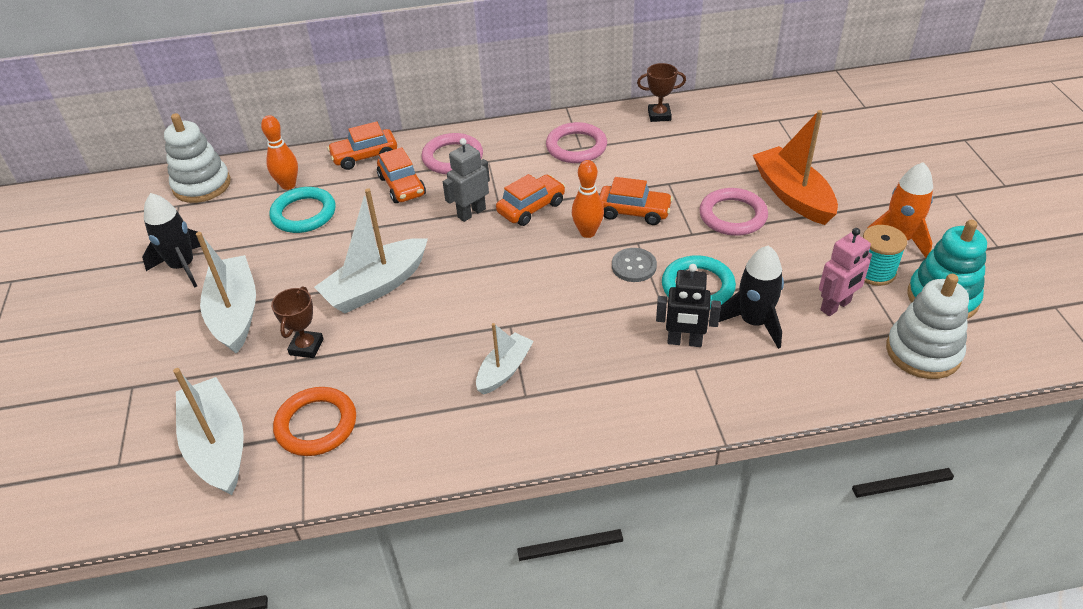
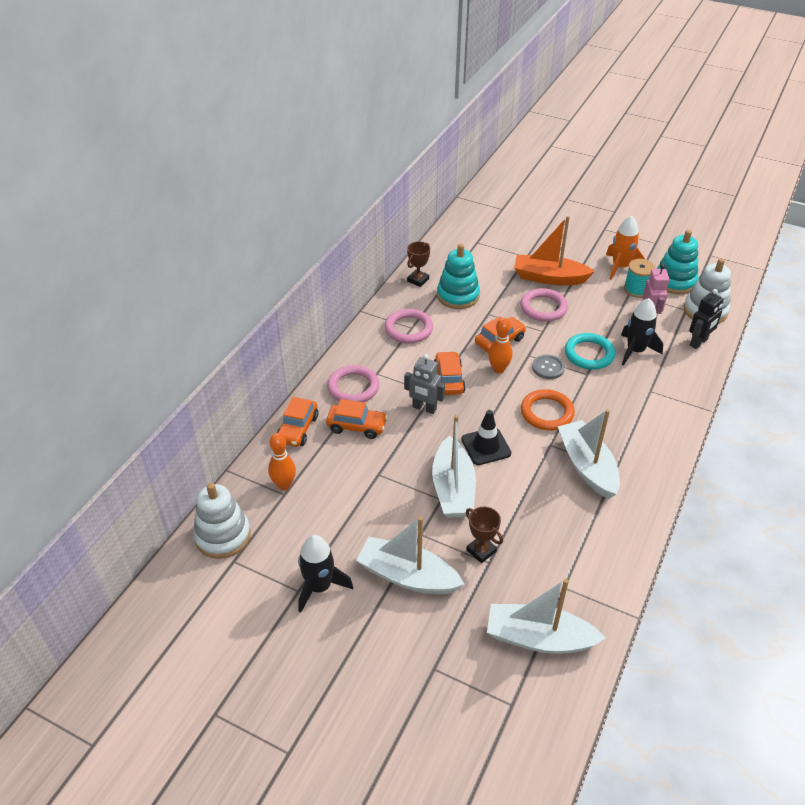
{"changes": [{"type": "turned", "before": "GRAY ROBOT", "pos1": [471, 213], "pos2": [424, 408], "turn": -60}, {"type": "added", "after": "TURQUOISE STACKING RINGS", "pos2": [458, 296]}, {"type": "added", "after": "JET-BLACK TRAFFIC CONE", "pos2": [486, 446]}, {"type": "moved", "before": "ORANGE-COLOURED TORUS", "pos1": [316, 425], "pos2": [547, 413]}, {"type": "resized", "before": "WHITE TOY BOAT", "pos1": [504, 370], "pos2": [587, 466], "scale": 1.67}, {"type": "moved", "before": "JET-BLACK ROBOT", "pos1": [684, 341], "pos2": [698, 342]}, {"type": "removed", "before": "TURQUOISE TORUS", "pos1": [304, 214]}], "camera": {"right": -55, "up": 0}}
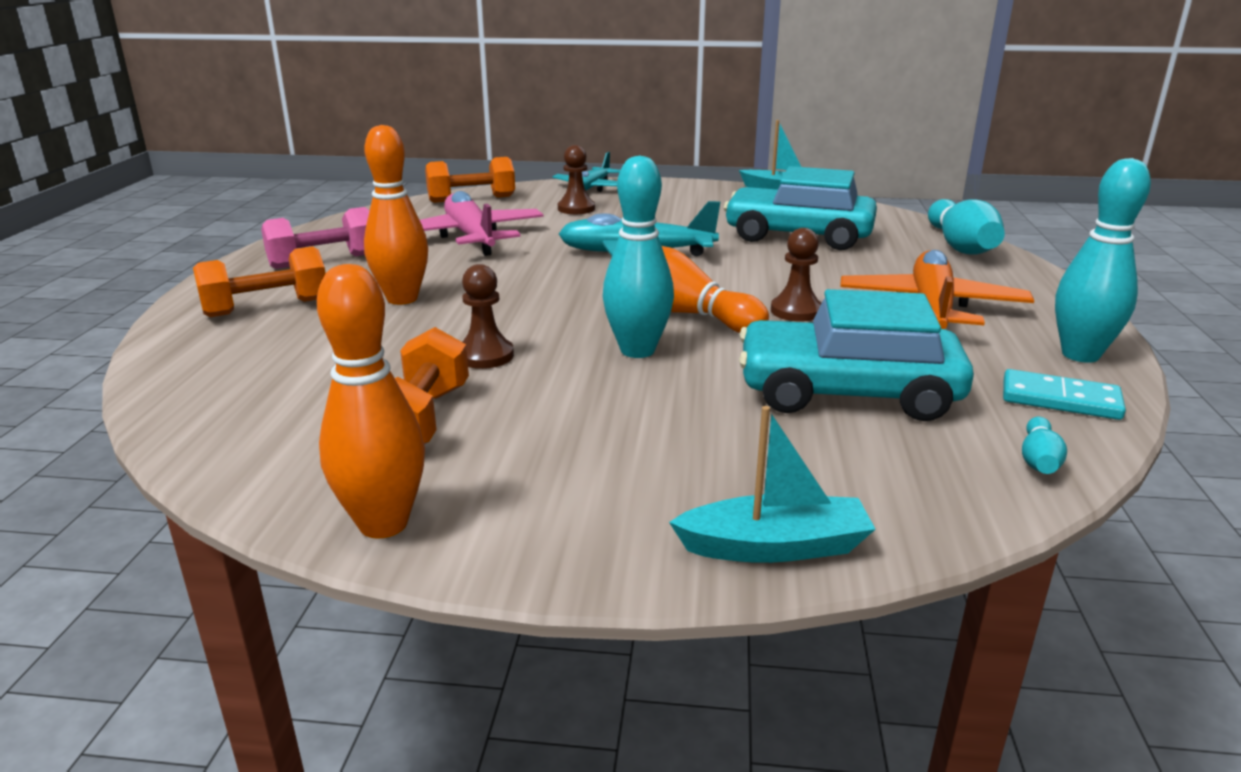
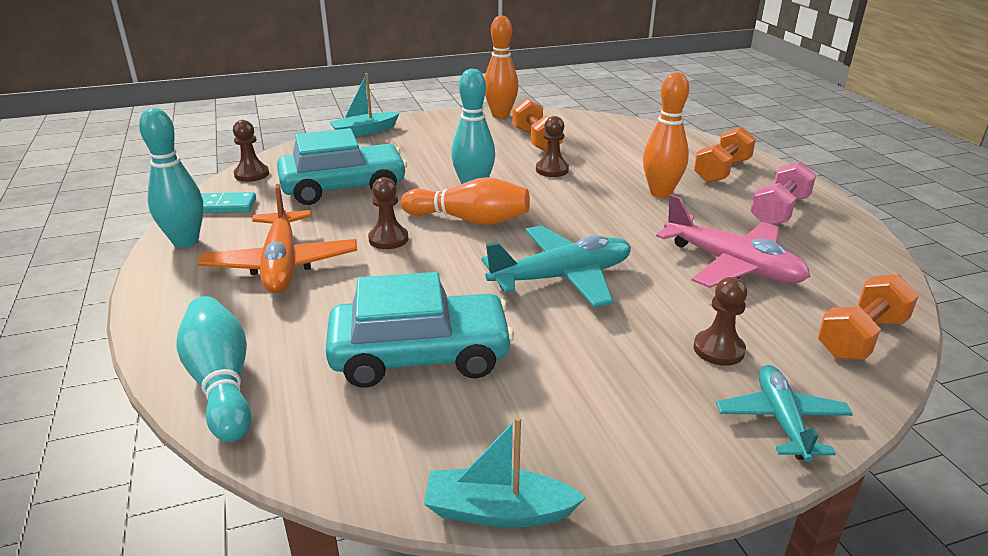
{"changes": [{"type": "replaced", "before": "TURQUOISE BOWLING PIN", "after": "BROWN GAME PAWN", "pos1": [1038, 460], "pos2": [251, 174]}], "camera": {"right": 155, "up": 5}}
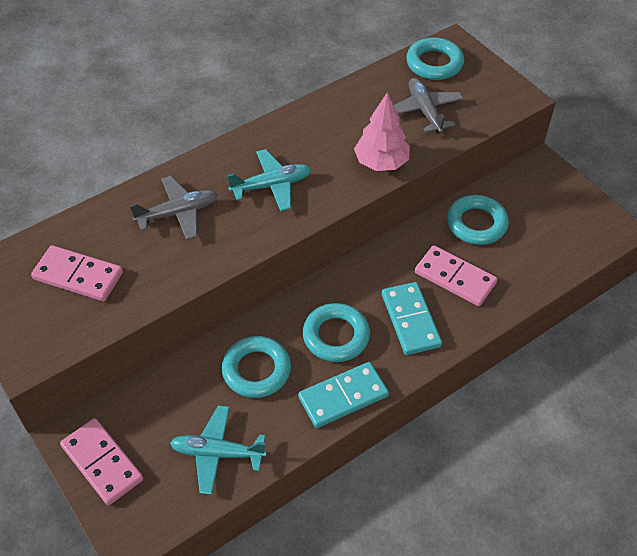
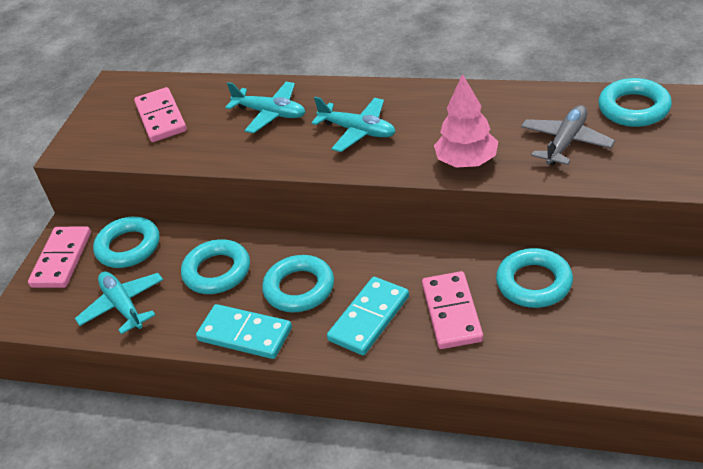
{"changes": [{"type": "added", "after": "TURQUOISE TORUS", "pos2": [128, 247]}, {"type": "recoloured", "before": "GRAY AEROPLANE", "after": "TURQUOISE AEROPLANE", "pos1": [178, 213], "pos2": [270, 113]}], "camera": {"right": 55, "up": -10}}
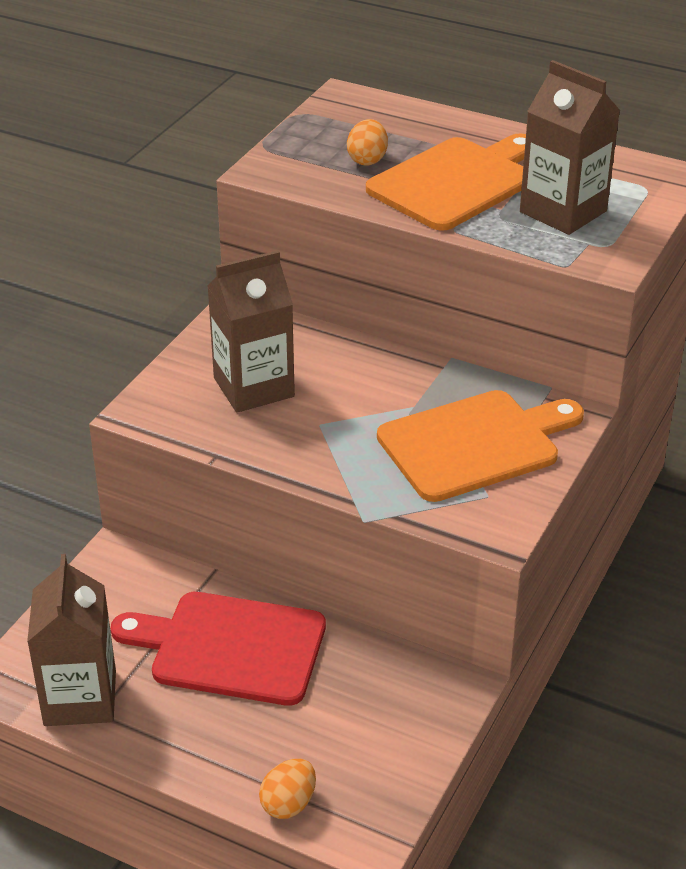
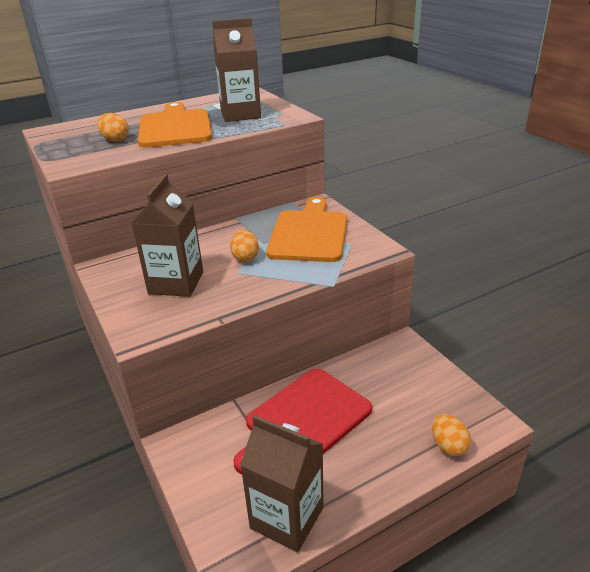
{"changes": [{"type": "added", "after": "ORANGE-COLOURED TOY EGG", "pos2": [245, 257]}], "camera": {"right": -55, "up": -5}}
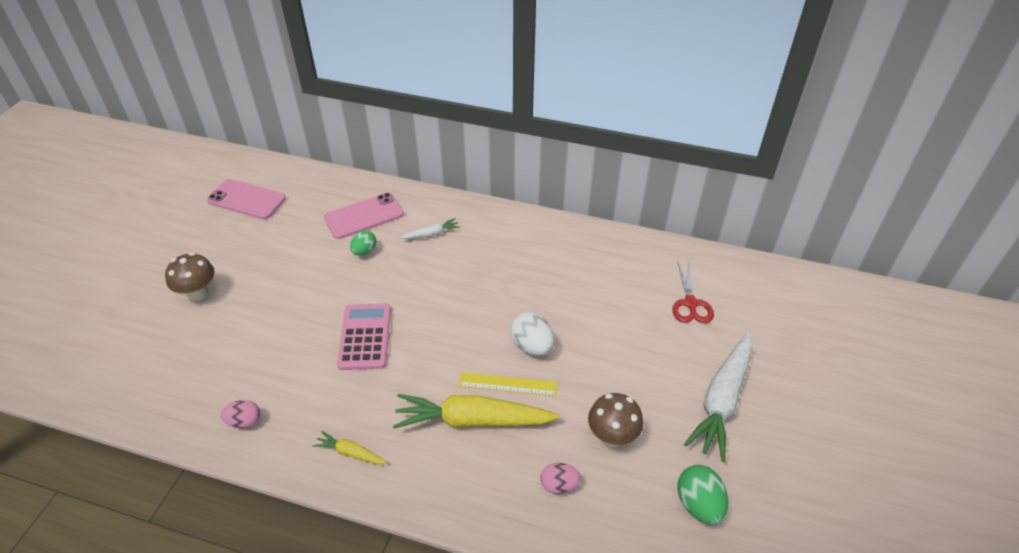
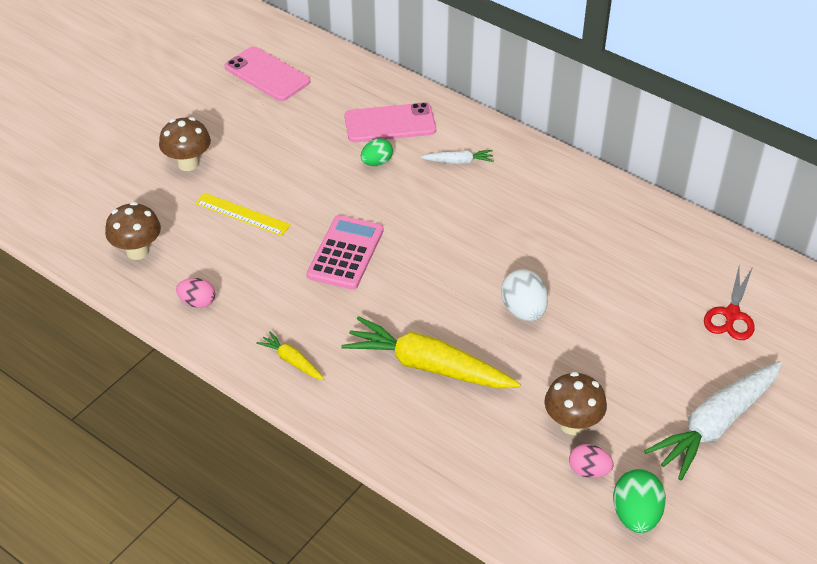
{"changes": [{"type": "added", "after": "BROWN MUSHROOM", "pos2": [137, 251]}, {"type": "moved", "before": "YELLOW MEASURING STICK", "pos1": [507, 384], "pos2": [242, 214]}, {"type": "moved", "before": "ROSE-PINK TOY EGG", "pos1": [559, 485], "pos2": [588, 471]}], "camera": {"right": 20, "up": 0}}
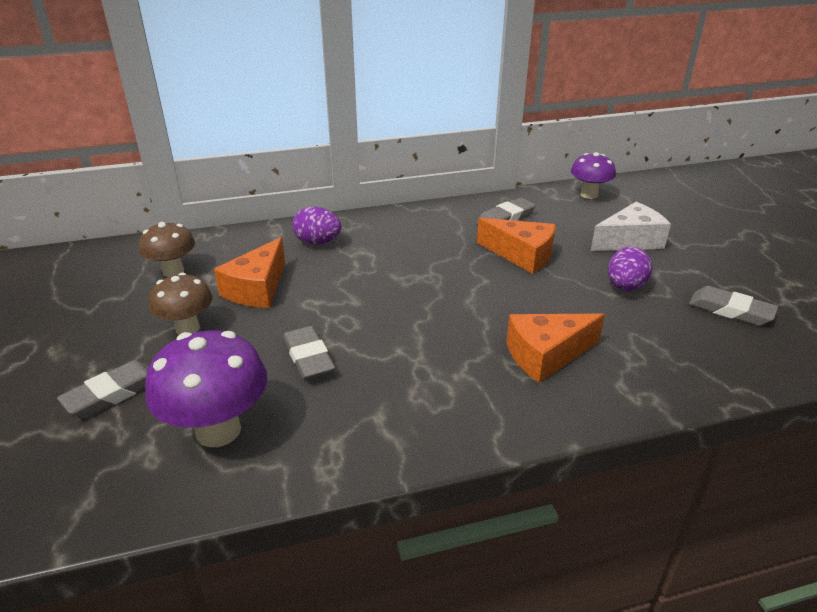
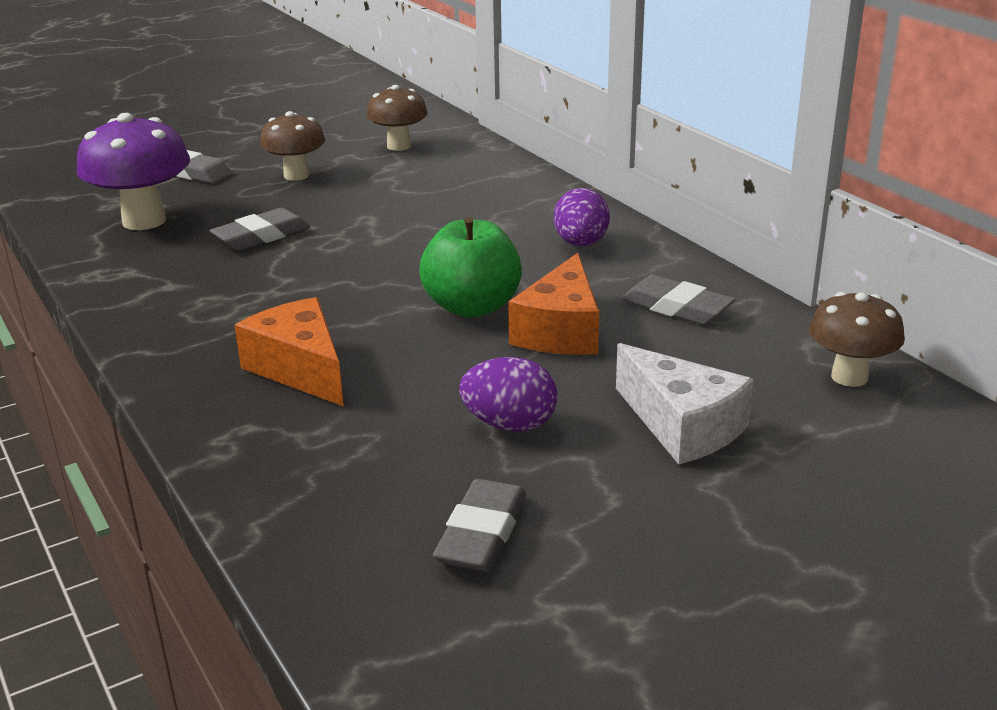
{"changes": [{"type": "added", "after": "EMERALD APPLE FRUIT", "pos2": [472, 307]}, {"type": "moved", "before": "ROYAL PURPLE TOY EGG", "pos1": [318, 242], "pos2": [581, 244]}, {"type": "recoloured", "before": "ROYAL PURPLE MUSHROOM", "after": "BROWN MUSHROOM", "pos1": [589, 195], "pos2": [849, 377]}, {"type": "removed", "before": "ORANGE-COLOURED PIECE OF CHEESE", "pos1": [257, 288]}], "camera": {"right": 75, "up": -5}}
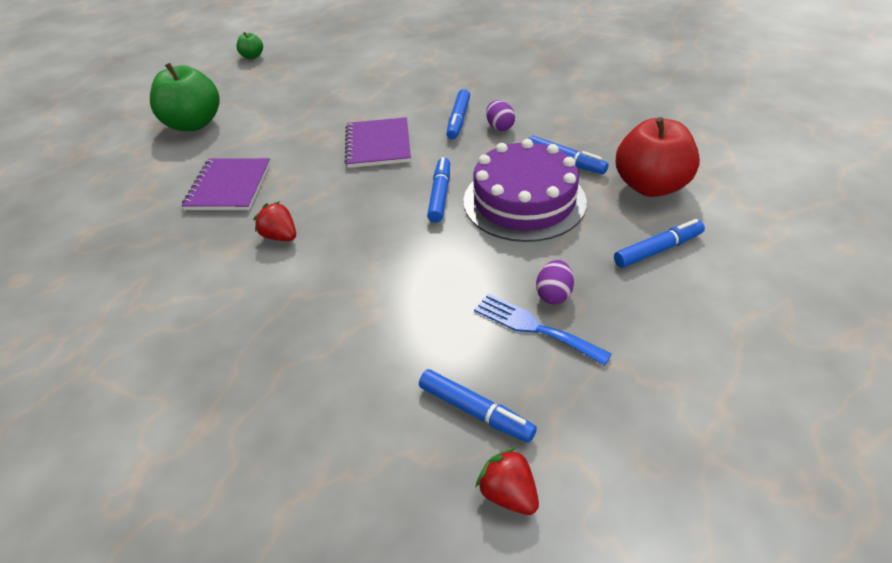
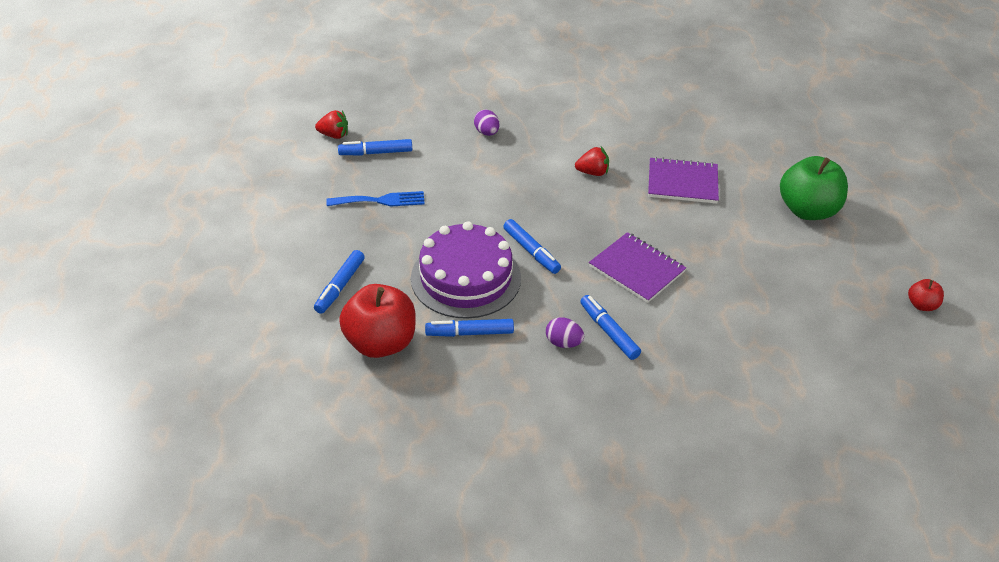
{"changes": [{"type": "moved", "before": "ROYAL PURPLE TOY EGG", "pos1": [553, 294], "pos2": [486, 132]}, {"type": "turned", "before": "ROYAL PURPLE EXERCISE BOOK", "pos1": [229, 186], "pos2": [682, 182], "turn": -45}, {"type": "recoloured", "before": "EMERALD APPLE FRUIT", "after": "SCARLET APPLE FRUIT", "pos1": [252, 56], "pos2": [921, 305]}], "camera": {"right": 135, "up": 0}}
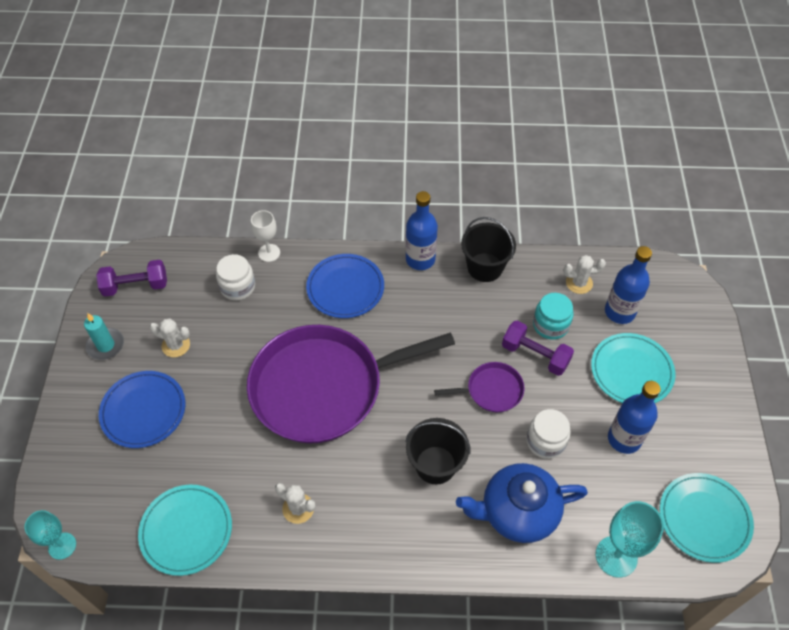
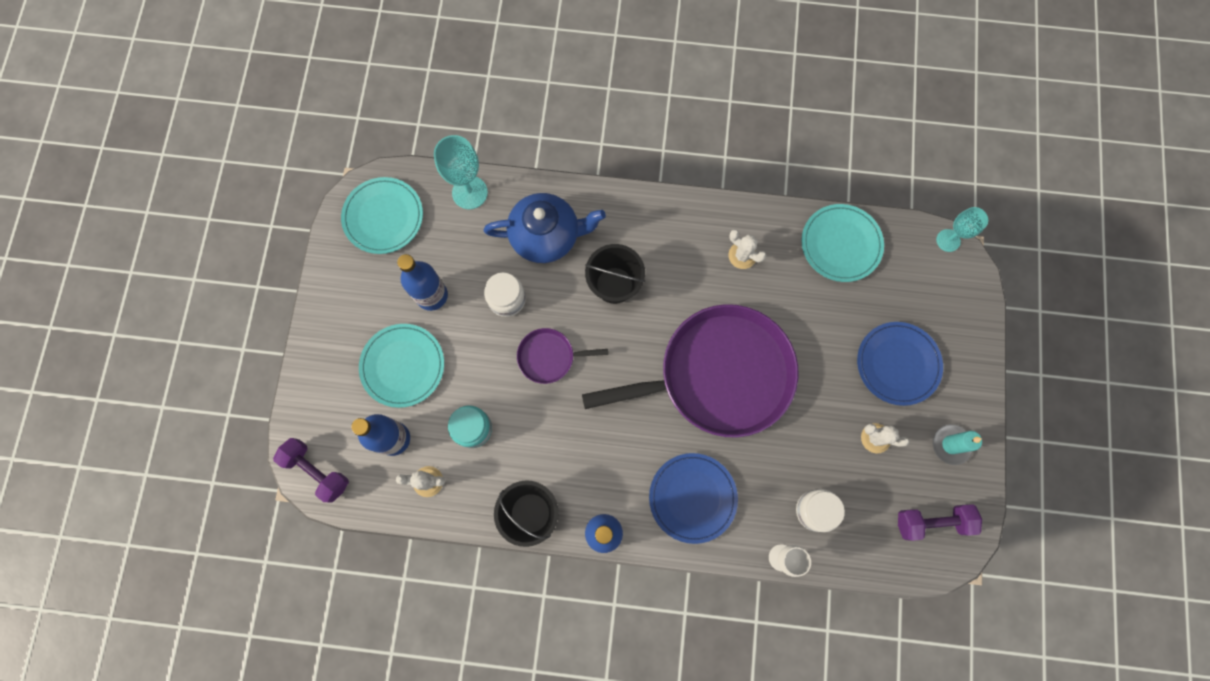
{"changes": [{"type": "moved", "before": "ROYAL PURPLE FREE WEIGHT", "pos1": [535, 355], "pos2": [317, 471]}], "camera": {"right": -175, "up": 20}}
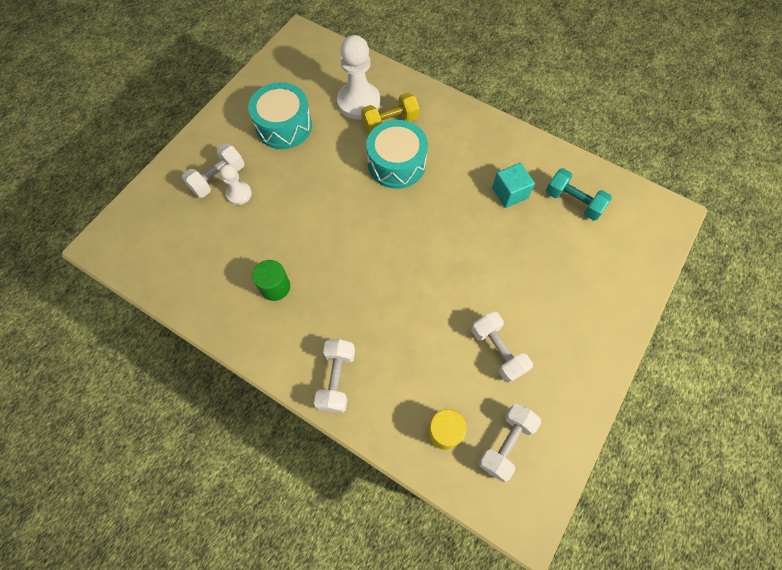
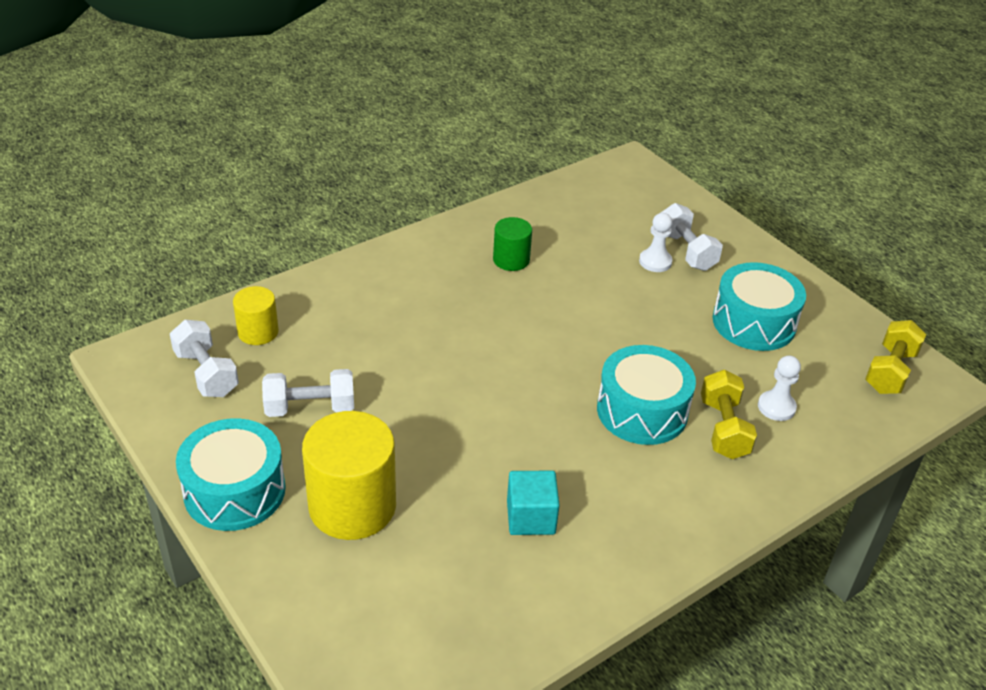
{"changes": [{"type": "added", "after": "TURQUOISE DRUM", "pos2": [234, 491]}, {"type": "added", "after": "YELLOW CYLINDER", "pos2": [352, 506]}, {"type": "resized", "before": "WHITE GAME PAWN", "pos1": [358, 102], "pos2": [776, 407], "scale": 0.54}, {"type": "added", "after": "YELLOW FREE WEIGHT", "pos2": [890, 371]}, {"type": "removed", "before": "WHITE FREE WEIGHT", "pos1": [336, 379]}, {"type": "removed", "before": "TURQUOISE FREE WEIGHT", "pos1": [573, 202]}], "camera": {"right": 110, "up": -25}}
